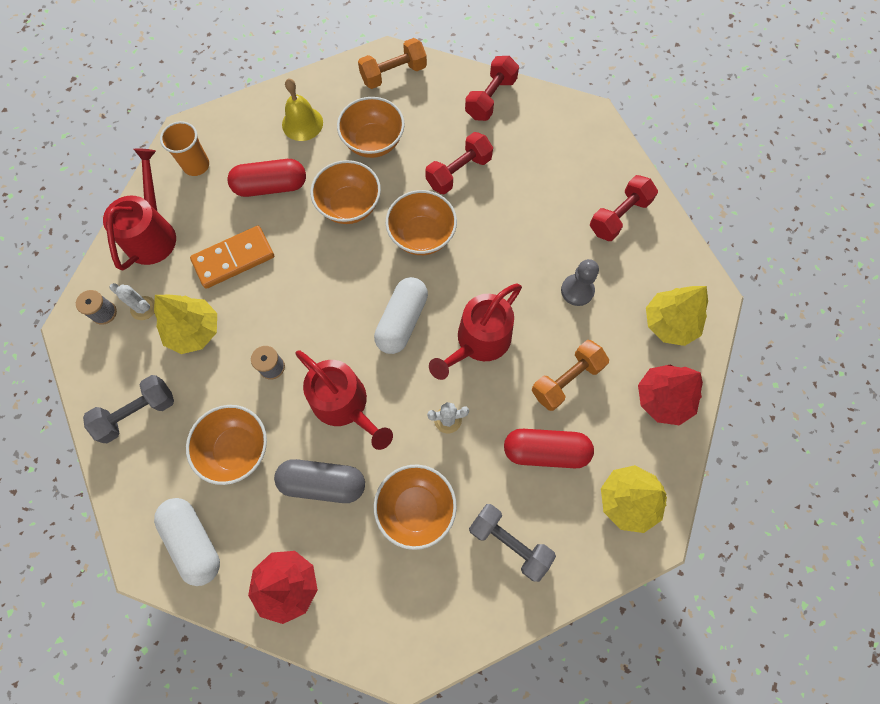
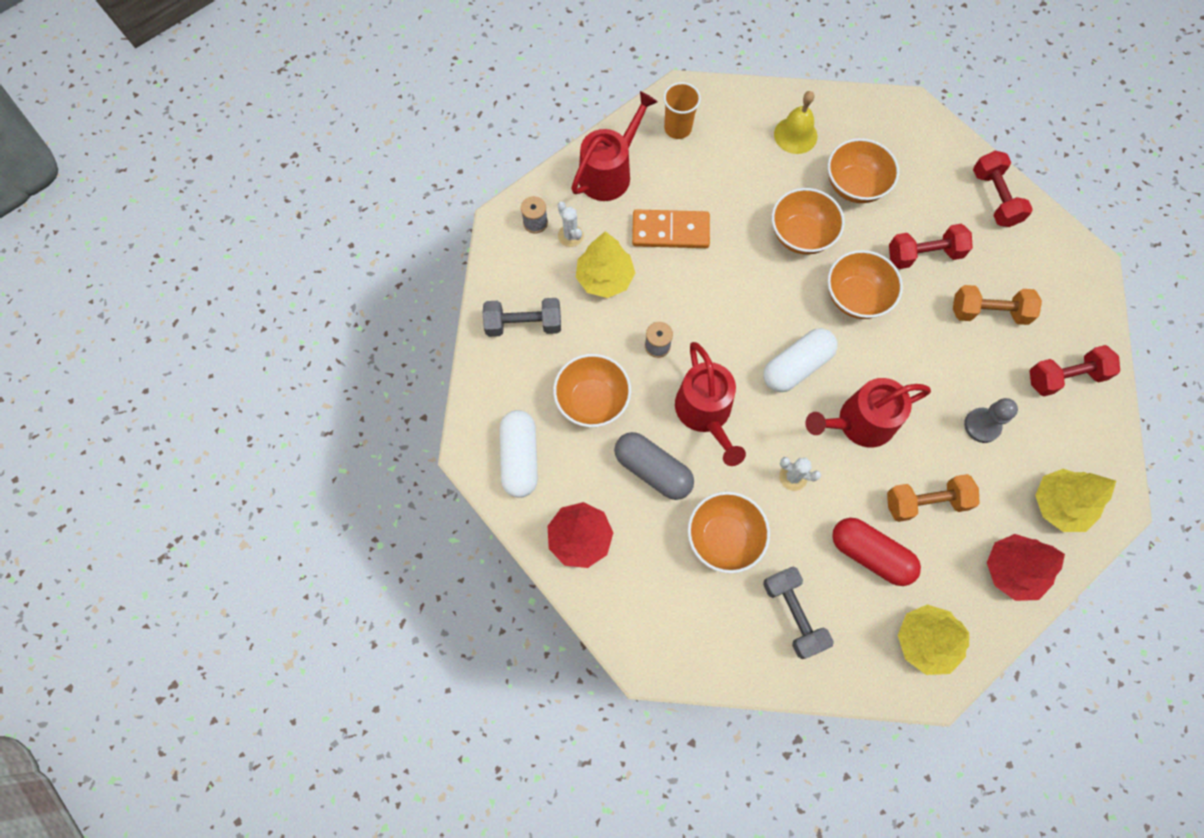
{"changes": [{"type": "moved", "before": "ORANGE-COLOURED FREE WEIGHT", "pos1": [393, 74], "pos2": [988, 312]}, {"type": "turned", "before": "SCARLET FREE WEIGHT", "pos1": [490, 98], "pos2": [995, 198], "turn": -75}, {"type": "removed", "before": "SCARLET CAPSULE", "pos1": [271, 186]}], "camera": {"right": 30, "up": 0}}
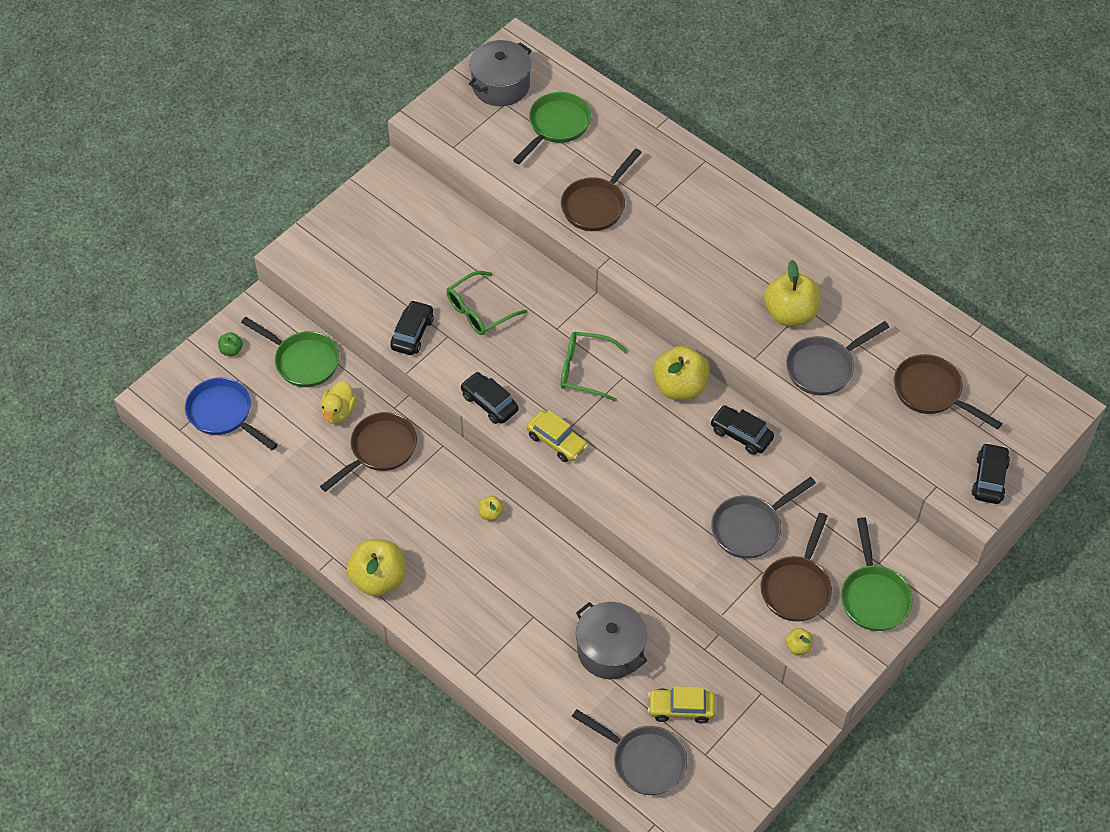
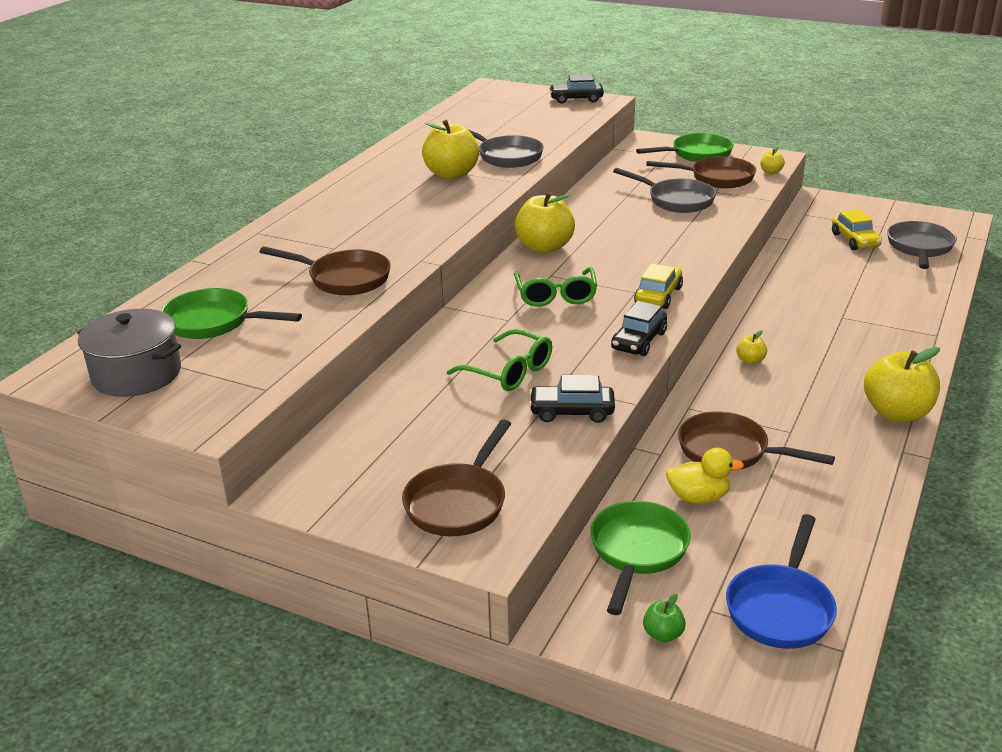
{"changes": [{"type": "moved", "before": "BROWN FRYING PAN", "pos1": [931, 392], "pos2": [459, 502]}, {"type": "removed", "before": "GRAY COOKING POT", "pos1": [610, 650]}, {"type": "removed", "before": "JET-BLACK CAR", "pos1": [741, 434]}], "camera": {"right": -105, "up": -25}}
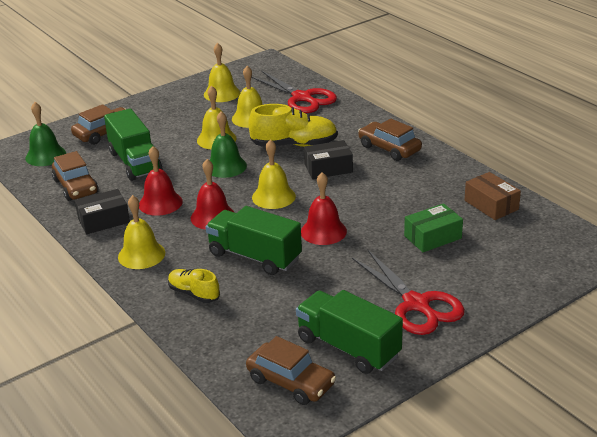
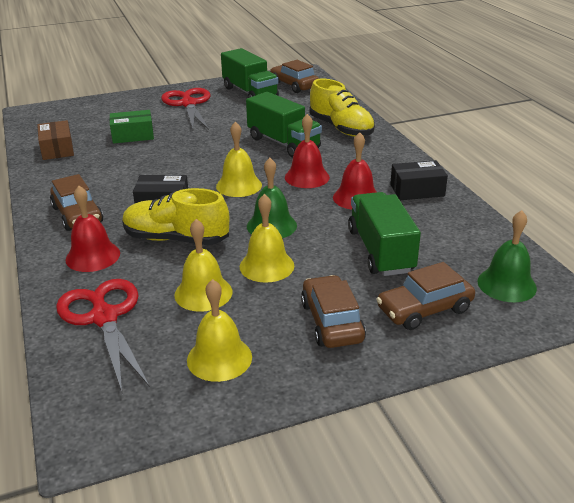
{"changes": [{"type": "moved", "before": "SCARLET SCHOOL BELL", "pos1": [323, 231], "pos2": [93, 256]}, {"type": "moved", "before": "BROWN CAR", "pos1": [76, 186], "pos2": [331, 322]}, {"type": "resized", "before": "YELLOW SNEAKER", "pos1": [194, 293], "pos2": [341, 128], "scale": 1.7}, {"type": "removed", "before": "YELLOW SCHOOL BELL", "pos1": [141, 255]}], "camera": {"right": -165, "up": 0}}
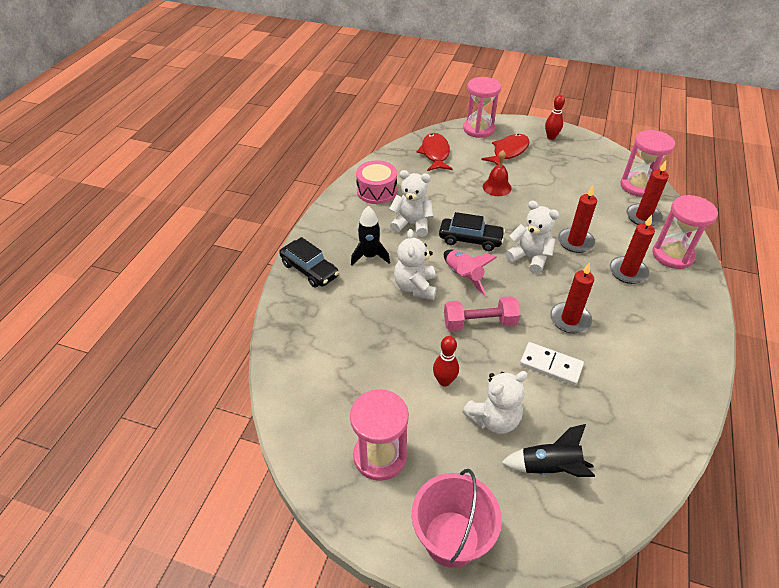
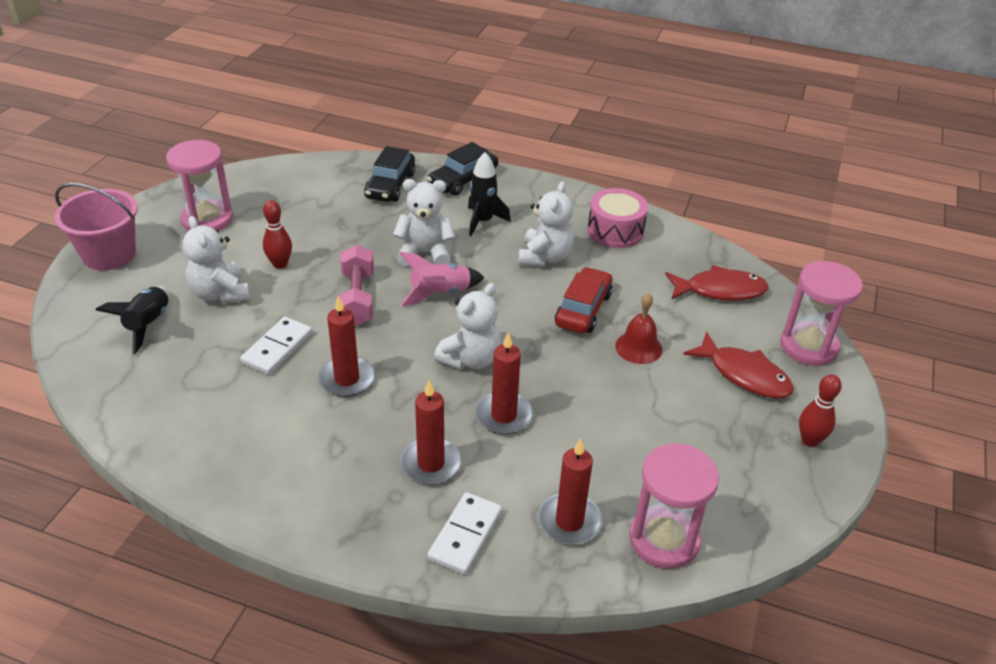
{"changes": [{"type": "moved", "before": "JET-BLACK CAR", "pos1": [470, 239], "pos2": [390, 185]}, {"type": "replaced", "before": "ROSE-PINK SAND TIMER", "after": "WHITE DOMINO", "pos1": [672, 255], "pos2": [465, 535]}, {"type": "added", "after": "SCARLET CAR", "pos2": [583, 309]}], "camera": {"right": 90, "up": -5}}
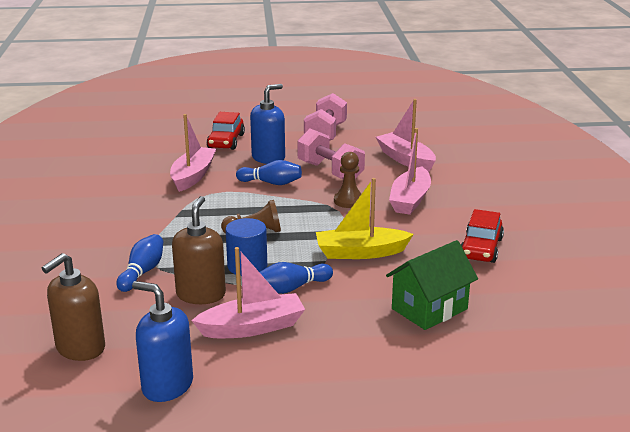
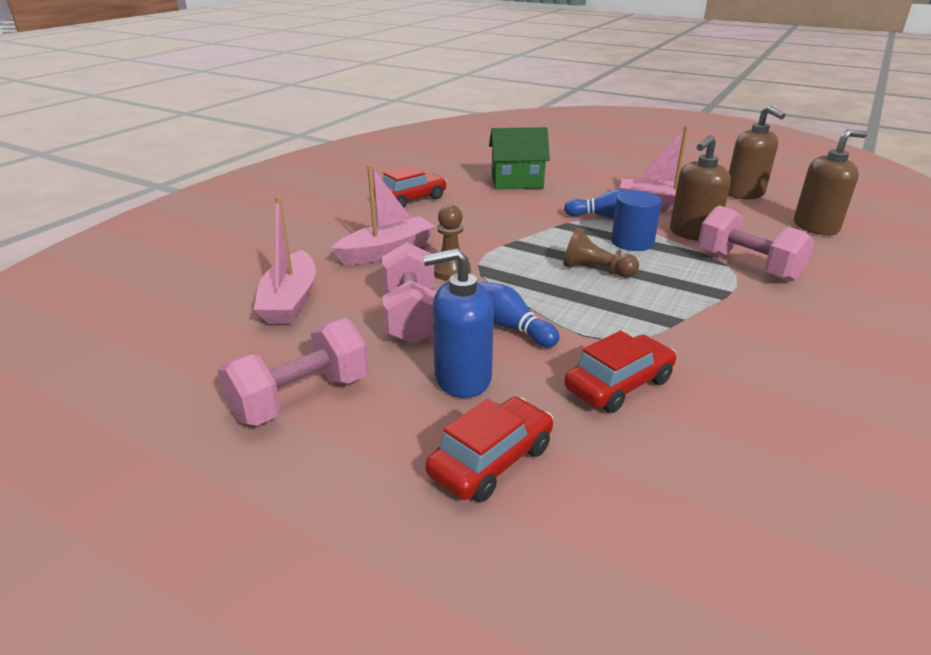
{"changes": [{"type": "replaced", "before": "ROSE-PINK TOY BOAT", "after": "SCARLET CAR", "pos1": [193, 176], "pos2": [619, 384]}, {"type": "replaced", "before": "ROYAL BLUE BOWLING PIN", "after": "ROSE-PINK FREE WEIGHT", "pos1": [142, 272], "pos2": [747, 266]}, {"type": "recoloured", "before": "ROYAL BLUE PUMP BOTTLE", "after": "BROWN PUMP BOTTLE", "pos1": [167, 386], "pos2": [744, 194]}, {"type": "removed", "before": "YELLOW TOY BOAT", "pos1": [360, 252]}], "camera": {"right": -145, "up": 5}}
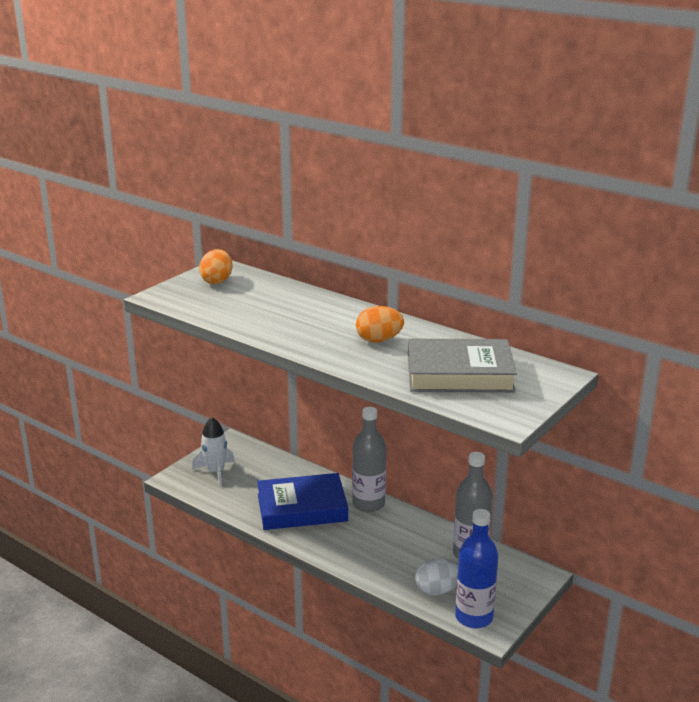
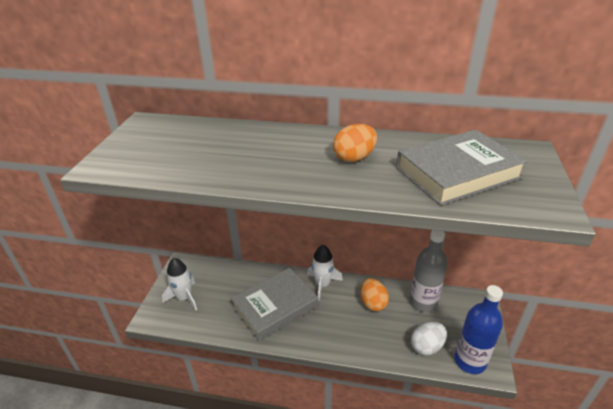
{"changes": [{"type": "recoloured", "before": "ROYAL BLUE HARDBACK", "after": "GRAY HARDBACK", "pos1": [302, 508], "pos2": [275, 307]}, {"type": "replaced", "before": "GRAY BOTTLE", "after": "WHITE ROCKET", "pos1": [368, 504], "pos2": [322, 284]}, {"type": "moved", "before": "ORANGE-COLOURED TOY EGG", "pos1": [217, 281], "pos2": [373, 303]}], "camera": {"right": -25, "up": 10}}
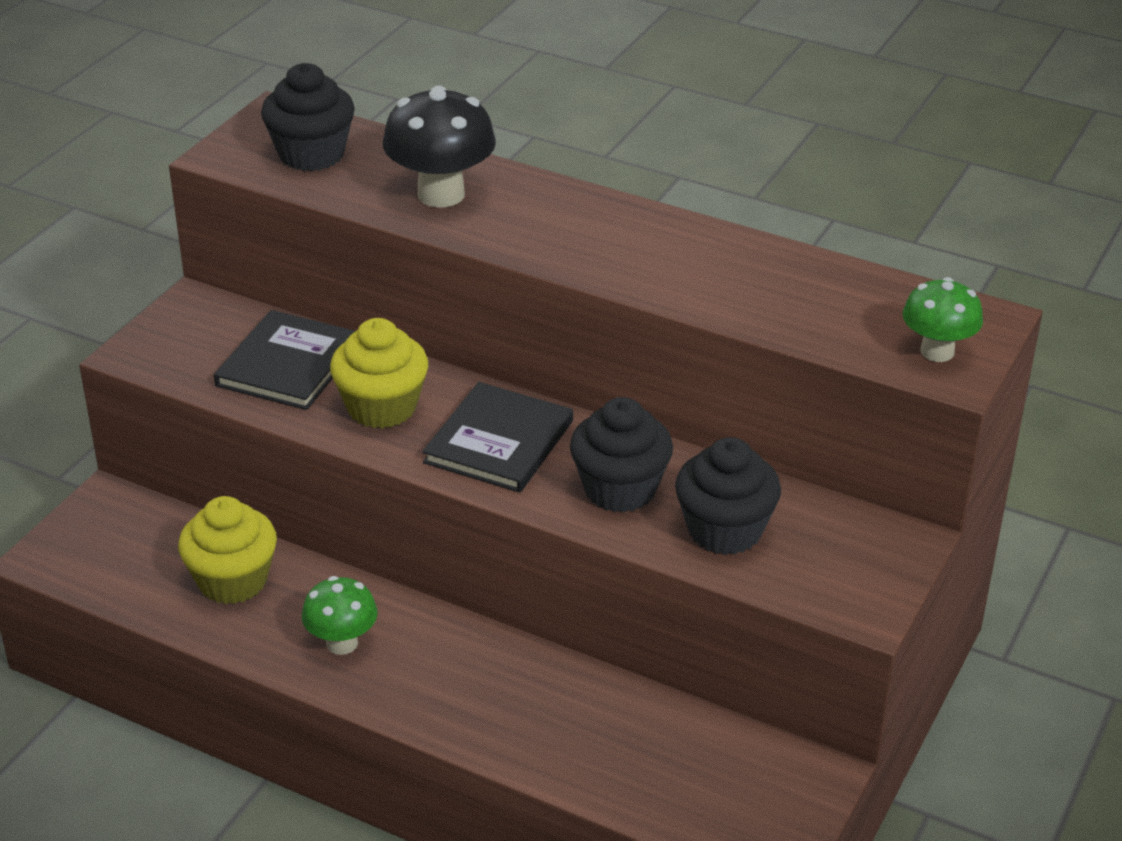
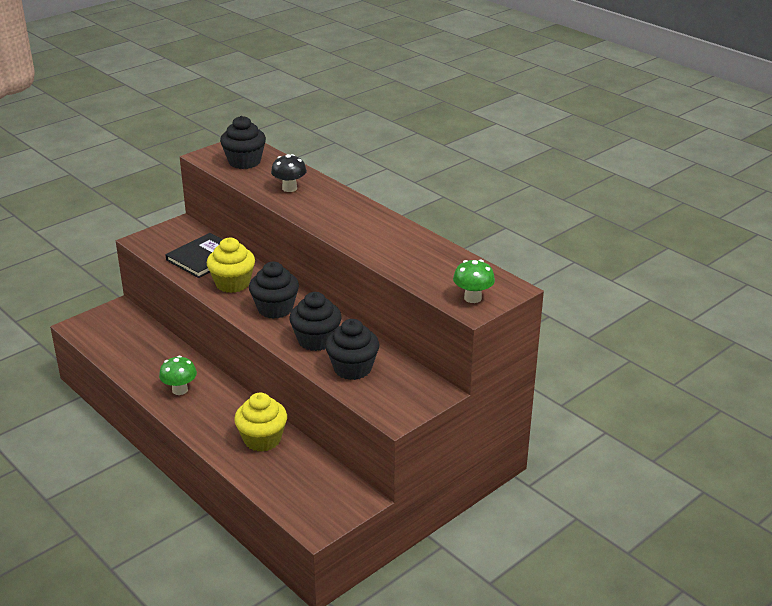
{"changes": [{"type": "moved", "before": "YELLOW CUPCAKE", "pos1": [232, 581], "pos2": [262, 439]}, {"type": "replaced", "before": "JET-BLACK HARDBACK", "after": "JET-BLACK CUPCAKE", "pos1": [499, 442], "pos2": [275, 309]}, {"type": "resized", "before": "JET-BLACK MUSHROOM", "pos1": [441, 194], "pos2": [289, 188], "scale": 0.64}], "camera": {"right": 20, "up": -5}}
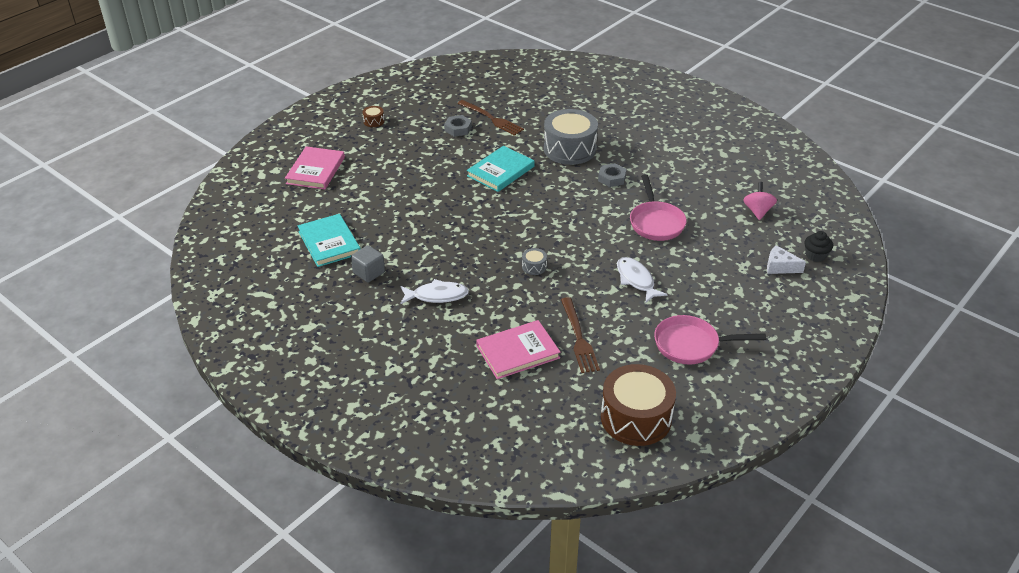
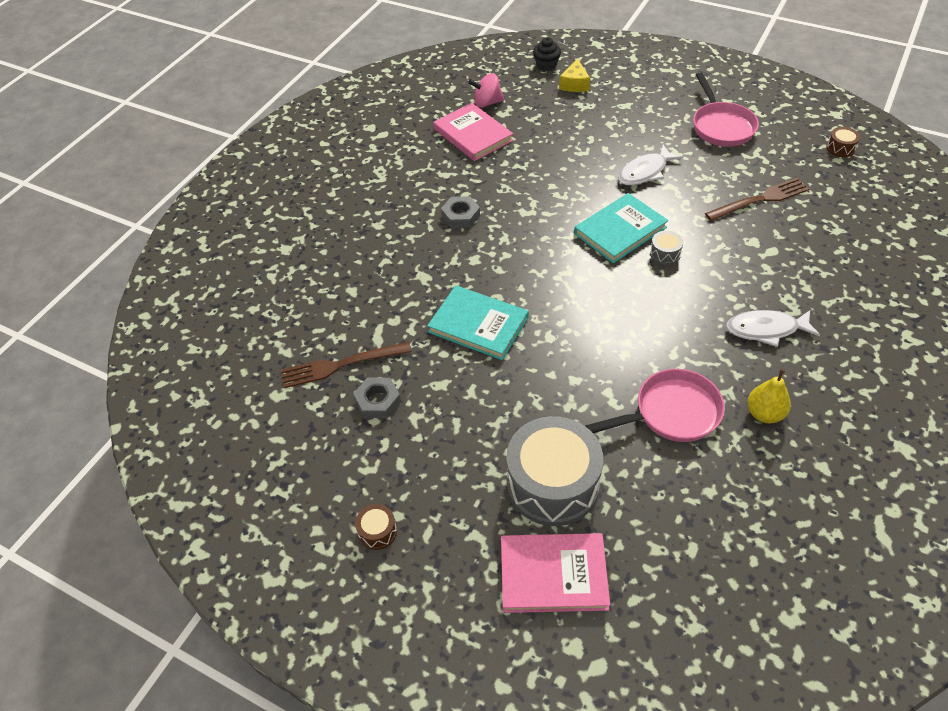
{"changes": [{"type": "turned", "before": "BROWN FORK", "pos1": [491, 119], "pos2": [341, 365], "turn": -135}, {"type": "moved", "before": "ROSE-PINK HARDBACK", "pos1": [518, 352], "pos2": [473, 135]}, {"type": "moved", "before": "GRAY DRUM", "pos1": [569, 149], "pos2": [552, 484]}, {"type": "recoloured", "before": "WHITE PIECE OF CHEESE", "after": "YELLOW PIECE OF CHEESE", "pos1": [780, 267], "pos2": [574, 84]}, {"type": "moved", "before": "TURQUOISE HARDBACK", "pos1": [329, 242], "pos2": [620, 230]}, {"type": "moved", "before": "ROSE-PINK FRYING PAN", "pos1": [656, 222], "pos2": [671, 413]}, {"type": "turned", "before": "WHITE FISH FIGURE", "pos1": [437, 296], "pos2": [766, 329], "turn": -75}, {"type": "replaced", "before": "GRAY SOLID CUBE", "after": "YELLOW PEAR FRUIT", "pos1": [369, 273], "pos2": [764, 413]}, {"type": "resized", "before": "BROWN DRUM", "pos1": [636, 418], "pos2": [840, 148], "scale": 0.41}], "camera": {"right": -100, "up": 10}}
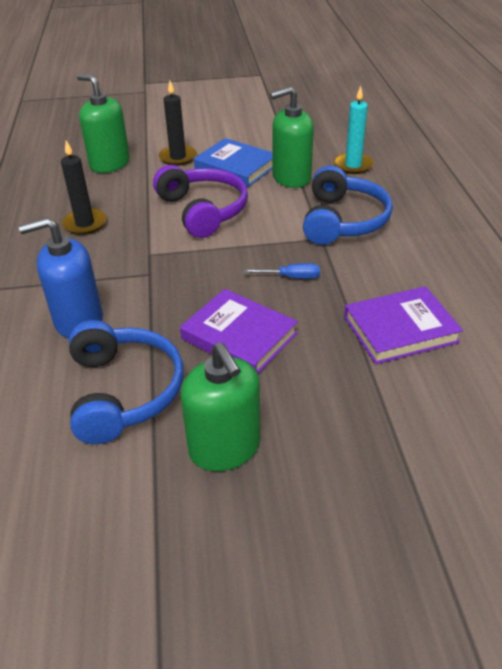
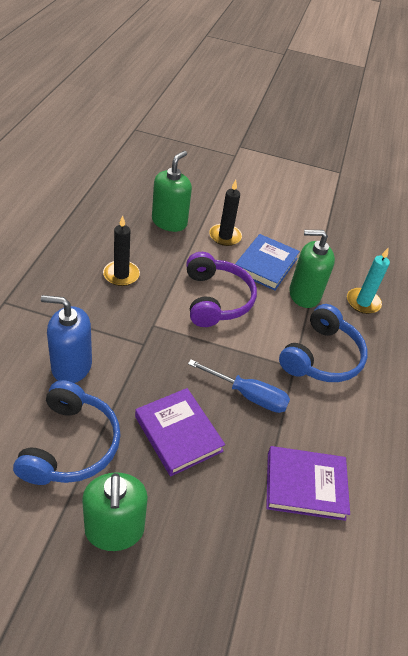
{"changes": [{"type": "turned", "before": "EMERALD PUMP BOTTLE", "pos1": [110, 164], "pos2": [169, 222], "turn": 60}, {"type": "resized", "before": "ROYAL BLUE HAND SCREWDRIVER", "pos1": [291, 277], "pos2": [248, 395], "scale": 1.66}, {"type": "turned", "before": "ROYAL BLUE HARDBACK", "pos1": [236, 167], "pos2": [265, 265], "turn": 60}], "camera": {"right": 15, "up": 5}}
